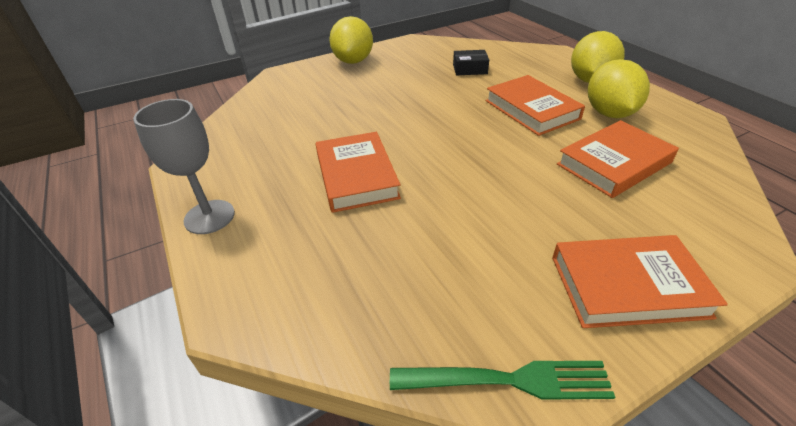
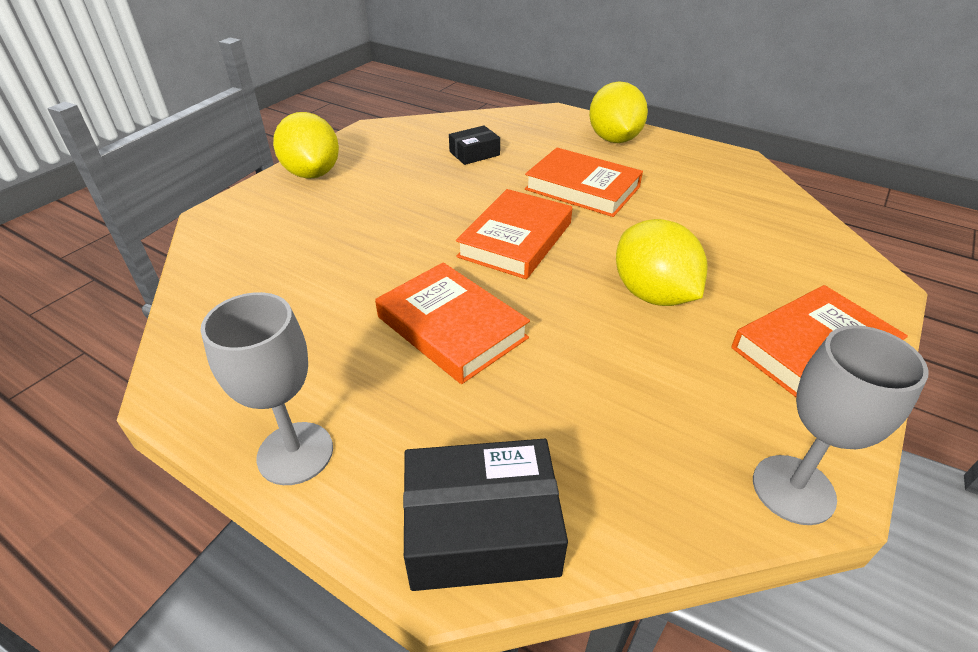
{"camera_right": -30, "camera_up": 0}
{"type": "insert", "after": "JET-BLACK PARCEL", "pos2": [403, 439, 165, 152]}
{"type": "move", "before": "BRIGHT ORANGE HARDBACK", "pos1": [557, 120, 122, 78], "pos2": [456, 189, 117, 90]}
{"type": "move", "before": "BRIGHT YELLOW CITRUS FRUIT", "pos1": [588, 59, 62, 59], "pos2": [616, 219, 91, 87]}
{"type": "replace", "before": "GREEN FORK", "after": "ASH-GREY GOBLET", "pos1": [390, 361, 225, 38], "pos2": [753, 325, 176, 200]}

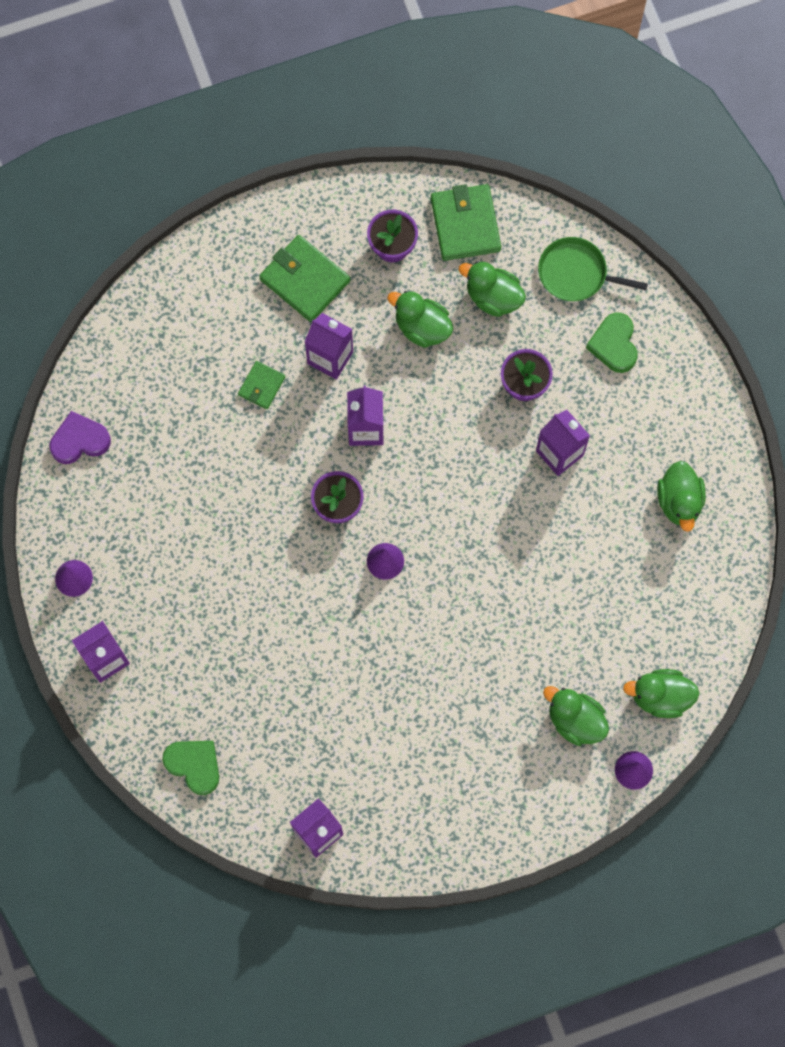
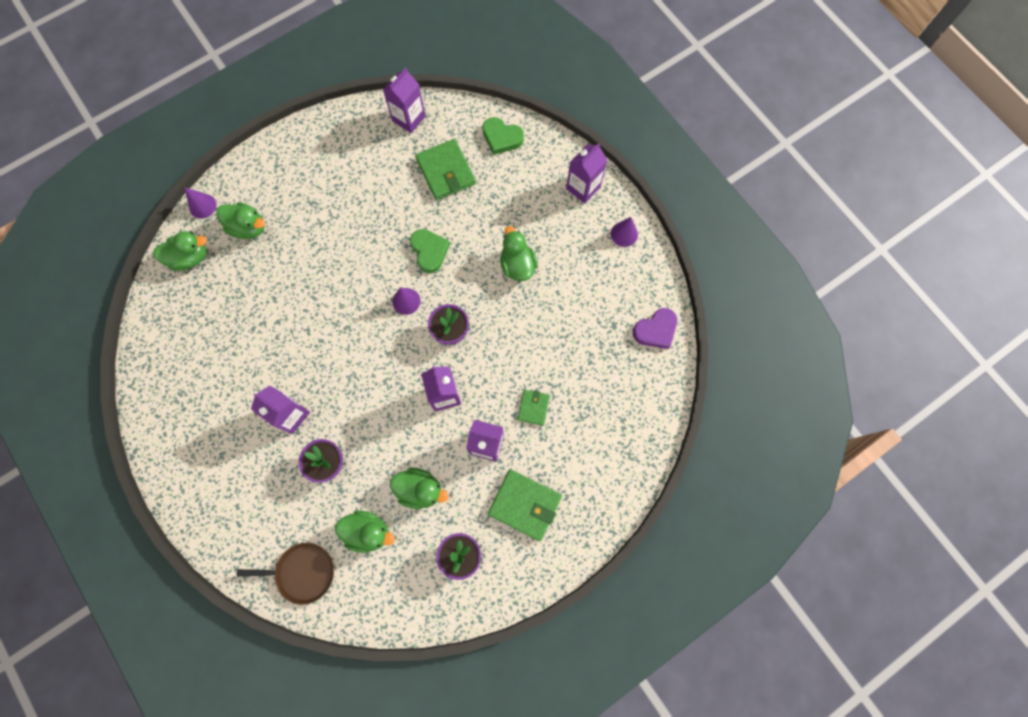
{"camera_right": 165, "camera_up": 0}
{"type": "recolor", "before": "GREEN PAN", "after": "BROWN PAN", "pos1": [538, 237, 110, 64], "pos2": [236, 543, 98, 62]}
{"type": "move", "before": "GREEN HEART", "pos1": [586, 312, 52, 61], "pos2": [410, 229, 40, 44]}
{"type": "move", "before": "GREEN CARD WALLET", "pos1": [431, 184, 70, 77], "pos2": [415, 139, 61, 61]}
{"type": "move", "before": "GREEN TOY DUCK", "pos1": [657, 461, 49, 71], "pos2": [500, 226, 38, 55]}

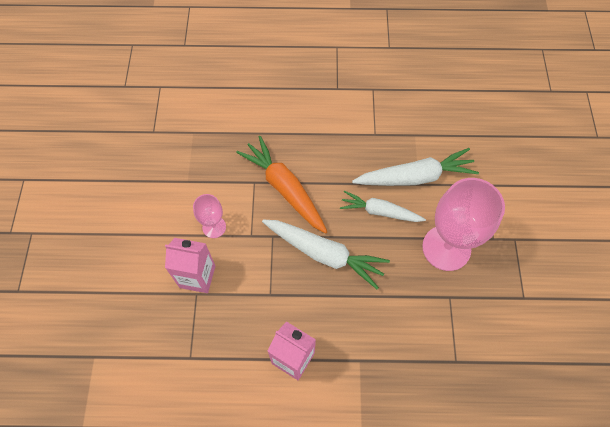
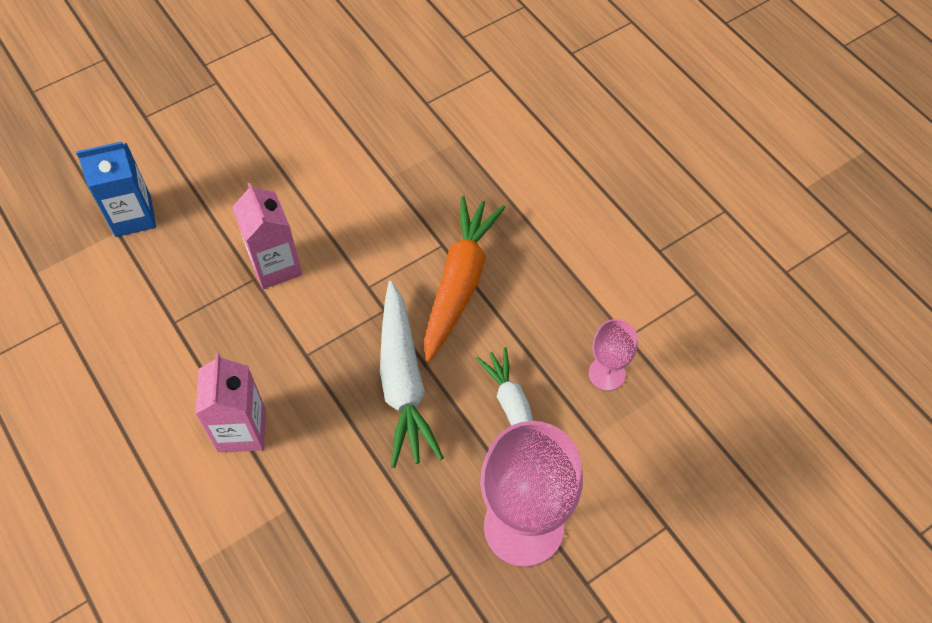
{"camera_right": 55, "camera_up": -5}
{"type": "insert", "after": "BLUE CARTON", "pos2": [76, 141, 80, 96]}
{"type": "move", "before": "ROSE-PINK GOBLET", "pos1": [193, 194, 33, 44], "pos2": [589, 319, 48, 72]}
{"type": "delete", "before": "PURE WHITE CARROT", "pos1": [352, 148, 127, 38]}

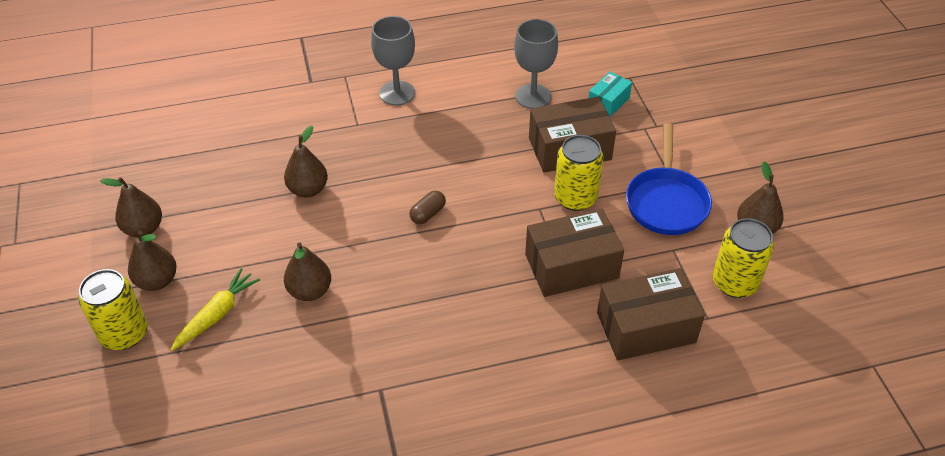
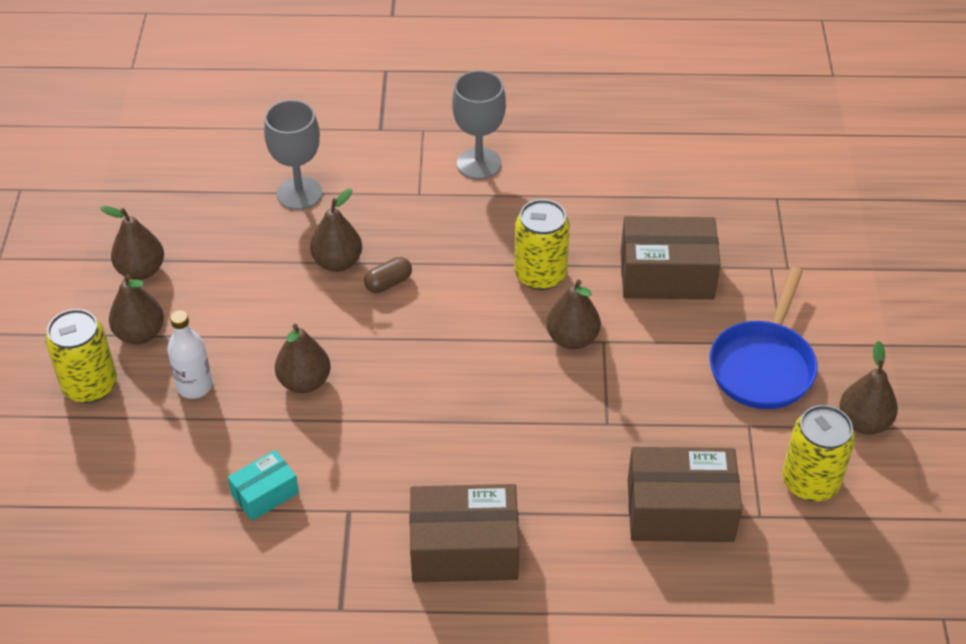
{"camera_right": 15, "camera_up": 0}
{"type": "replace", "before": "BRIGHT YELLOW CARROT", "after": "PURE WHITE FLASK", "pos1": [171, 268, 89, 83], "pos2": [167, 310, 45, 89]}
{"type": "move", "before": "AQUA PARCEL", "pos1": [589, 72, 43, 45], "pos2": [228, 450, 71, 71]}
{"type": "move", "before": "ASH-GREY GOBLET", "pos1": [514, 19, 44, 90], "pos2": [264, 100, 58, 110]}
{"type": "move", "before": "BROWN PILL", "pos1": [410, 191, 36, 33], "pos2": [364, 257, 48, 36]}
{"type": "move", "before": "BROWN PARCEL", "pos1": [525, 208, 99, 89], "pos2": [410, 484, 109, 98]}
{"type": "move", "before": "BRIGHT YELLOW CAN", "pos1": [554, 135, 50, 76], "pos2": [514, 199, 56, 91]}
{"type": "insert", "after": "BROWN TOY PEAR", "pos2": [547, 280, 54, 69]}

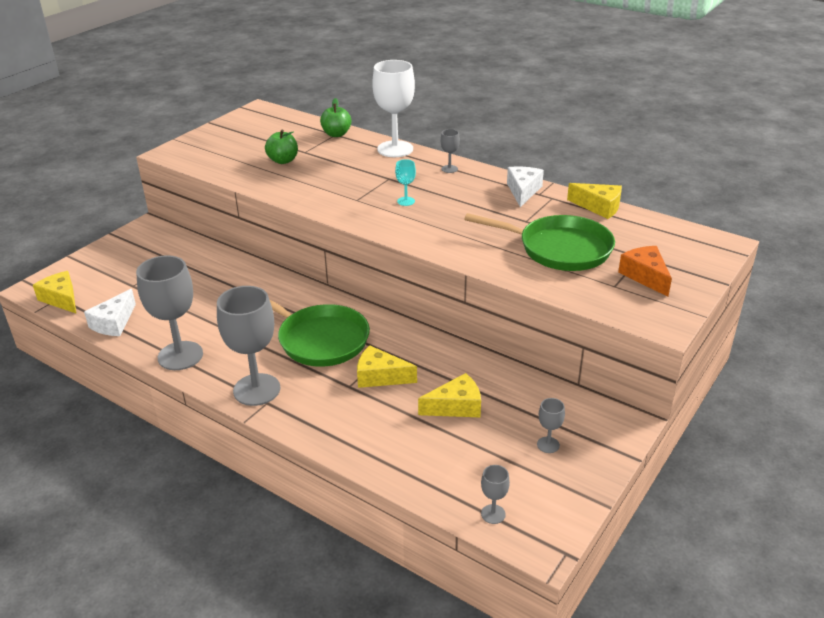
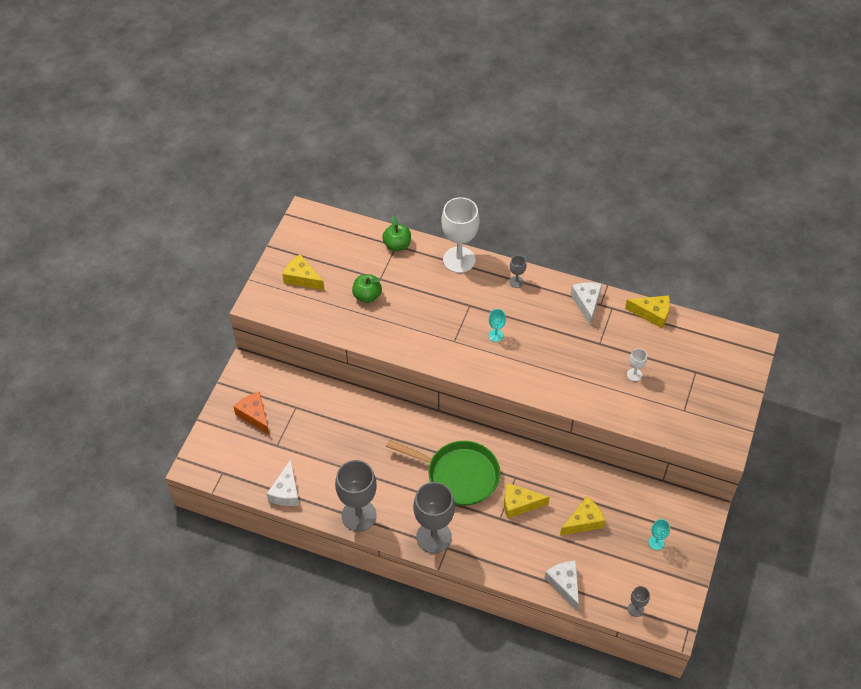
{"camera_right": -15, "camera_up": 20}
{"type": "move", "before": "BRIGHT ORANGE PIECE OF CHEESE", "pos1": [618, 246, 54, 51], "pos2": [234, 392, 35, 42]}
{"type": "move", "before": "BRIGHT YELLOW PIECE OF CHEESE", "pos1": [33, 271, 43, 42], "pos2": [282, 254, 42, 36]}
{"type": "insert", "after": "PURE WHITE PIECE OF CHEESE", "pos2": [544, 561, 35, 49]}
{"type": "replace", "before": "GREEN PAN", "after": "PURE WHITE GOBLET", "pos1": [464, 213, 151, 58], "pos2": [627, 348, 20, 33]}
{"type": "recolor", "before": "ASH-GREY GOBLET", "after": "AQUA GOBLET", "pos1": [537, 398, 28, 55], "pos2": [648, 519, 22, 31]}

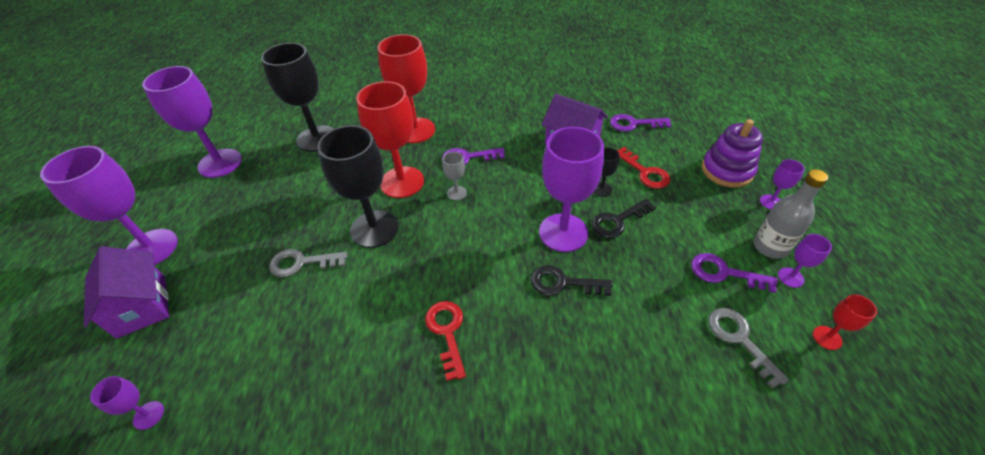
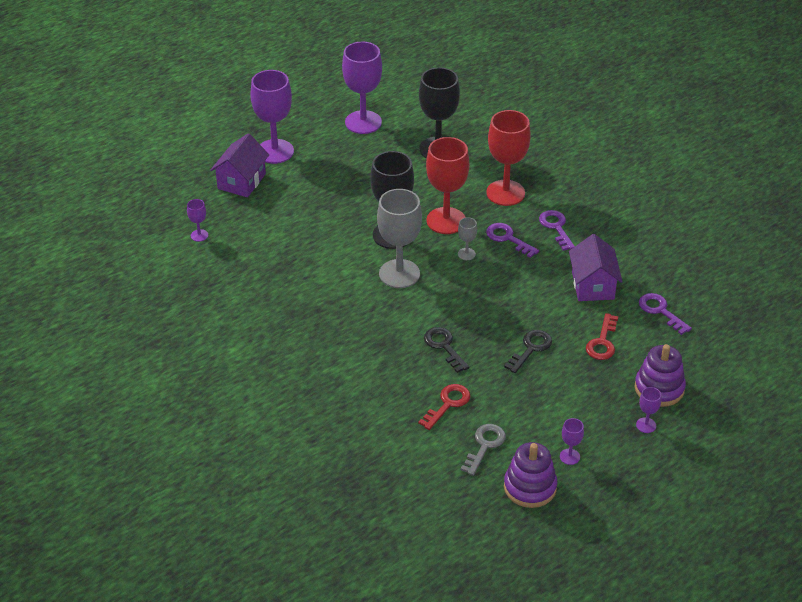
{"camera_right": 50, "camera_up": -5}
{"type": "insert", "after": "ASH-GREY GOBLET", "pos2": [377, 189, 45, 99]}
{"type": "move", "before": "RED KEY", "pos1": [425, 301, 41, 80], "pos2": [418, 384, 52, 46]}
{"type": "rotate", "before": "JET-BLACK KEY", "pos1": [591, 198, 65, 40], "pos2": [504, 330, 48, 43], "turn": 105}
{"type": "replace", "before": "RED GOBLET", "after": "ROYAL PURPLE RING STACKER", "pos1": [813, 295, 64, 55], "pos2": [504, 442, 53, 66]}
{"type": "move", "before": "ROYAL PURPLE KEY", "pos1": [691, 253, 87, 40], "pos2": [539, 210, 36, 41]}
{"type": "delete", "before": "ASH-GREY KEY", "pos1": [269, 249, 79, 28]}
{"type": "delete", "before": "ROYAL PURPLE GOBLET", "pos1": [539, 127, 65, 125]}
{"type": "delete", "before": "JET-BLACK GOBLET", "pos1": [593, 148, 27, 49]}
{"type": "delete", "before": "ASH-GREY FLASK", "pos1": [753, 169, 75, 90]}

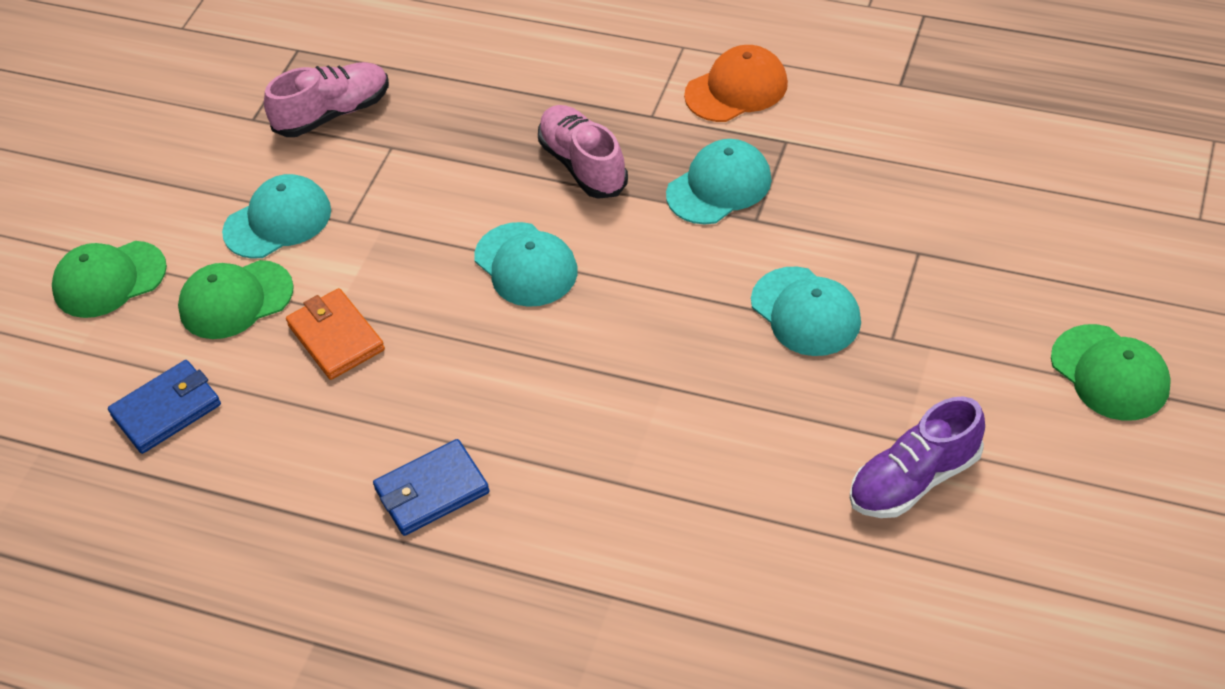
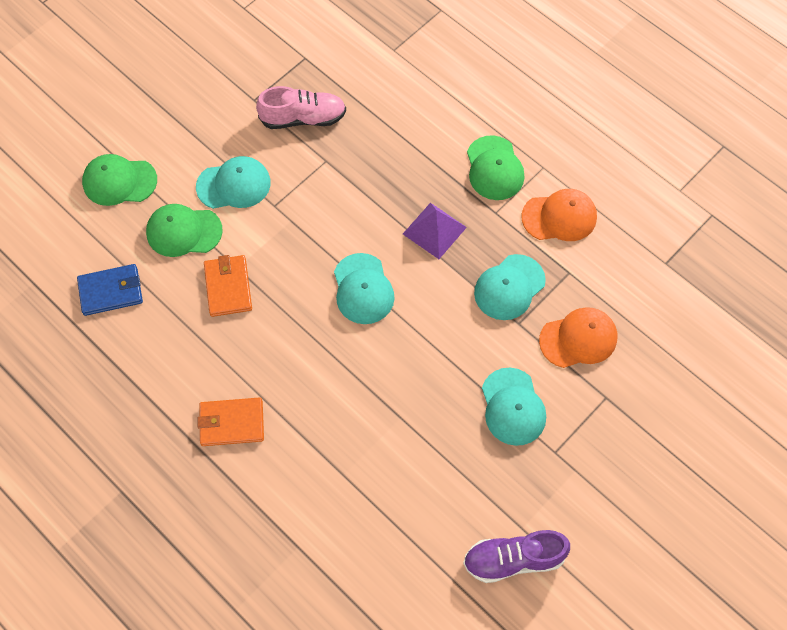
{"camera_right": 20, "camera_up": 15}
{"type": "recolor", "before": "BLUE CARD WALLET", "after": "BRIGHT ORANGE CARD WALLET", "pos1": [373, 439, 117, 97], "pos2": [197, 397, 67, 49]}
{"type": "replace", "before": "ROSE-PINK SNEAKER", "after": "ROYAL PURPLE PYRAMID SHAPE", "pos1": [538, 105, 90, 94], "pos2": [403, 203, 64, 56]}
{"type": "move", "before": "GREEN BASEBALL CAP", "pos1": [1051, 324, 120, 97], "pos2": [467, 135, 57, 65]}
{"type": "rotate", "before": "AQUA BASEBALL CAP", "pos1": [666, 139, 106, 85], "pos2": [474, 254, 72, 66], "turn": 150}
{"type": "insert", "after": "BRIGHT ORANGE BASEBALL CAP", "pos2": [539, 307, 78, 61]}

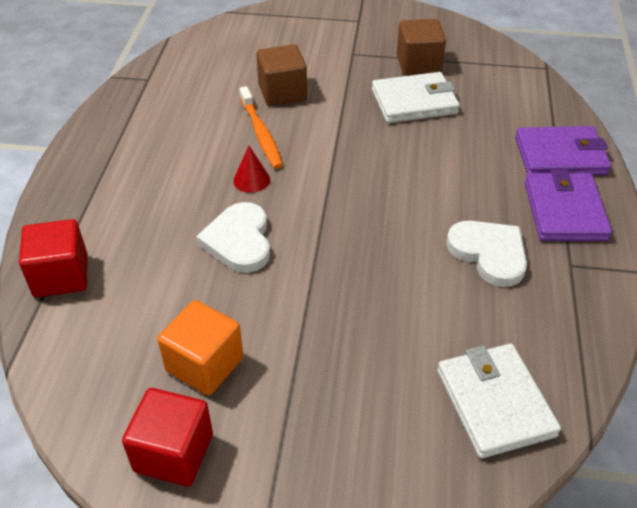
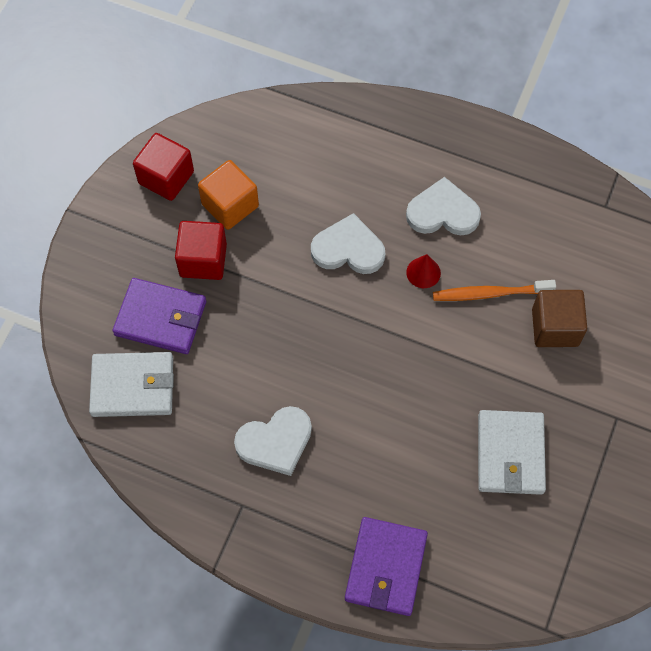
{"camera_right": 105, "camera_up": 20}
{"type": "move", "before": "ROYAL PURPLE CARD WALLET", "pos1": [525, 169, 87, 72], "pos2": [112, 278, 94, 76]}
{"type": "move", "before": "RED BLOCK", "pos1": [19, 219, 69, 78], "pos2": [175, 221, 52, 59]}
{"type": "insert", "after": "PURE WHITE HEART", "pos2": [406, 177, 75, 58]}
{"type": "delete", "before": "BROWN BLOCK", "pos1": [397, 19, 49, 56]}

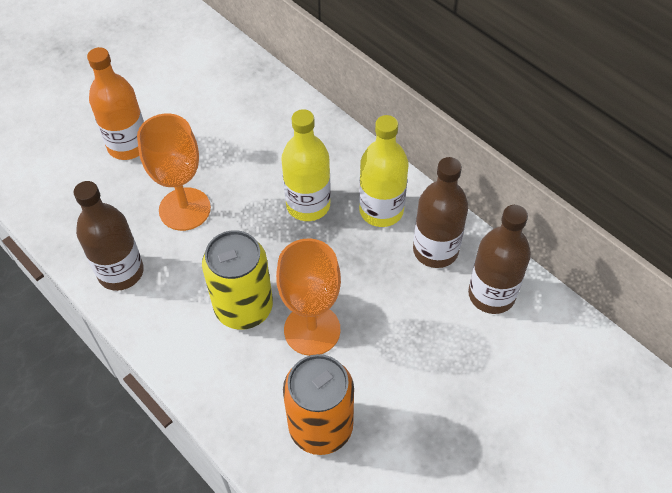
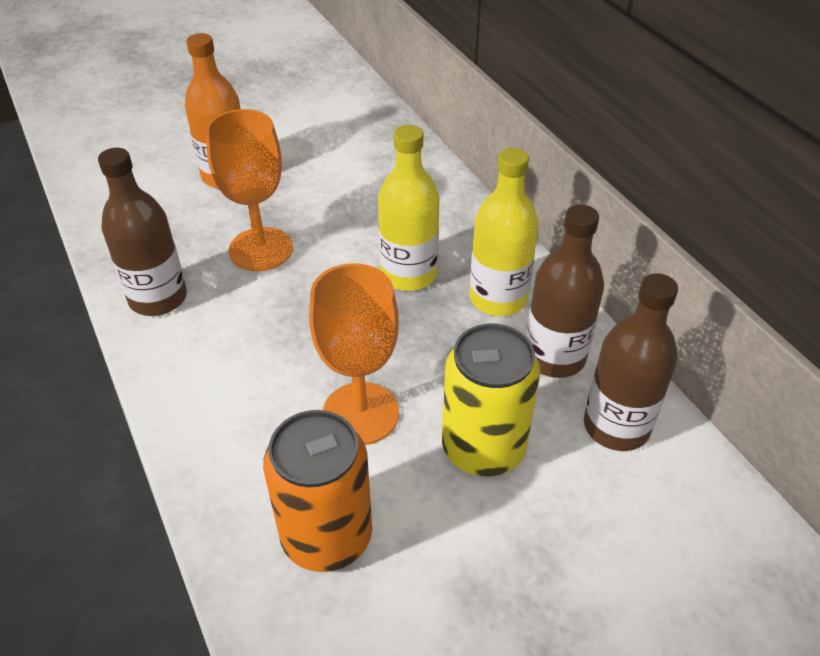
{"camera_right": 15, "camera_up": -10}
{"type": "move", "before": "BRIGHT YELLOW CAN", "pos1": [202, 230, 71, 100], "pos2": [442, 323, 98, 153]}

